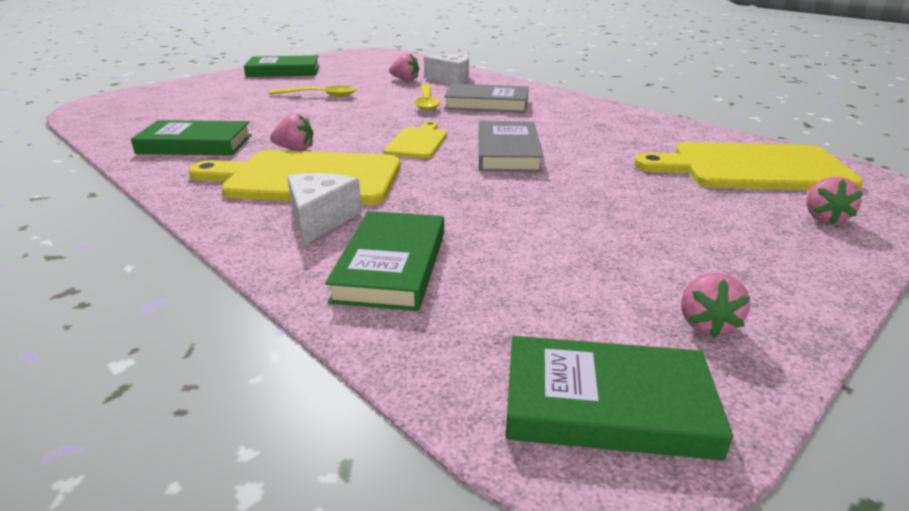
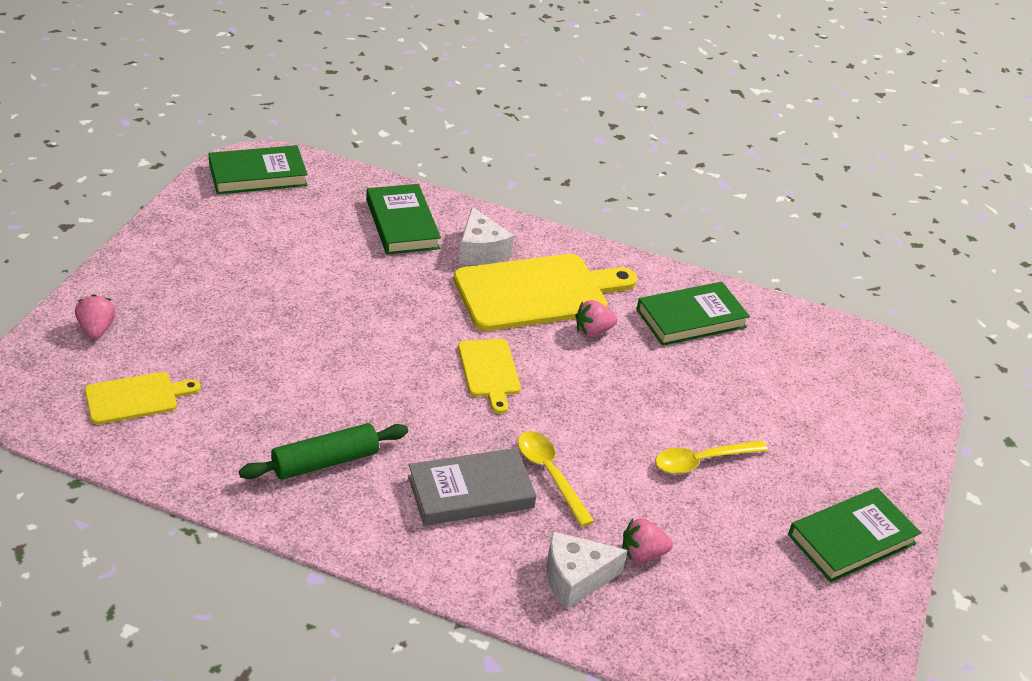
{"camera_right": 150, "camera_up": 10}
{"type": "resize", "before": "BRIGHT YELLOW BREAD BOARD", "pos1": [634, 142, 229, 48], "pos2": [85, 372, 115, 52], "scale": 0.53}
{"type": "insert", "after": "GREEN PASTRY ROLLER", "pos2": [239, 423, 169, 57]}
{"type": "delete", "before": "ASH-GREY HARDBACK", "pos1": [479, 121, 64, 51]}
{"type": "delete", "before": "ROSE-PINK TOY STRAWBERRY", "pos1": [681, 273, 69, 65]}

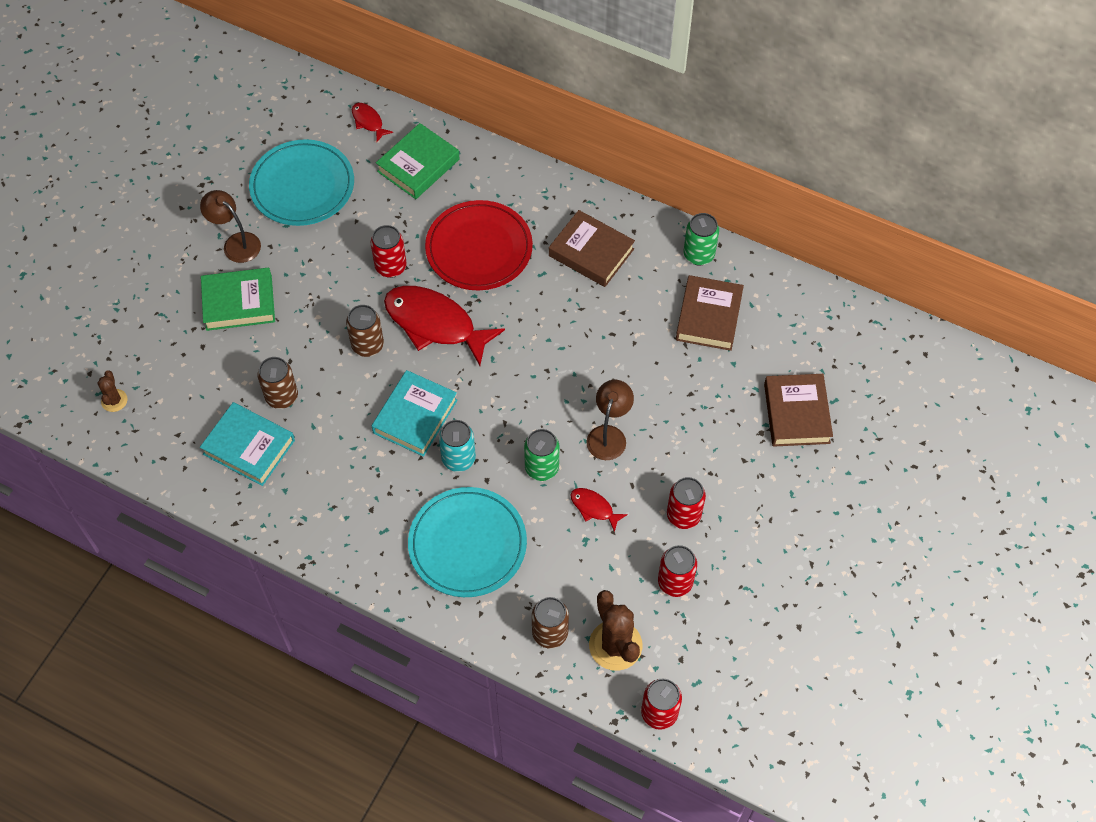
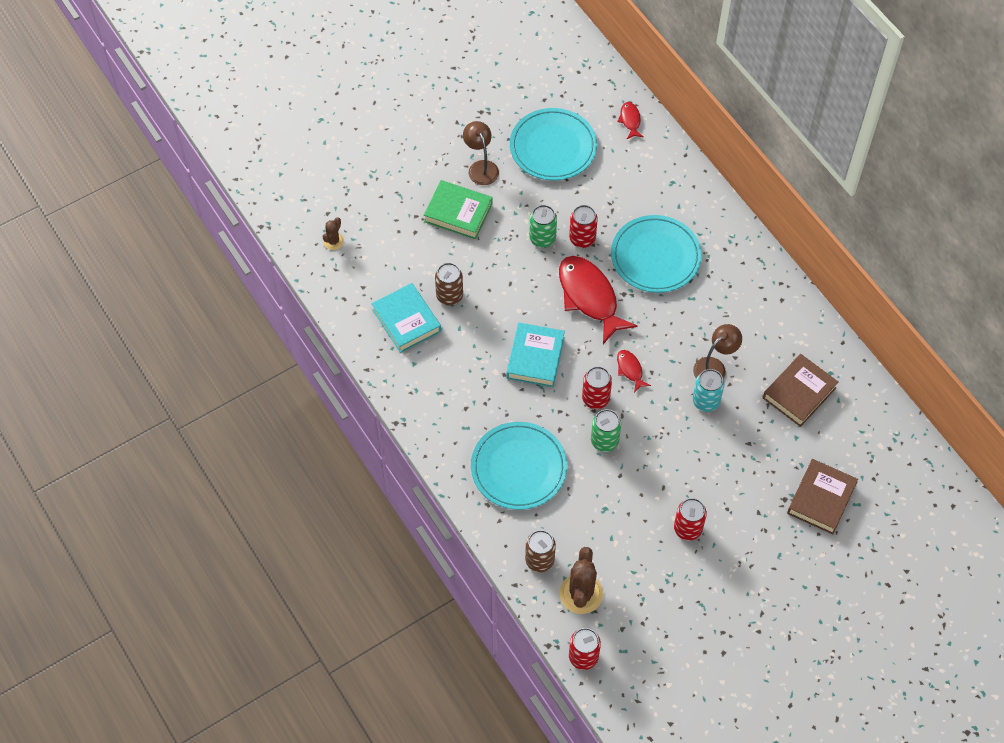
{"camera_right": 30, "camera_up": 0}
{"type": "rotate", "before": "AQUA HARDBACK", "pos1": [372, 370, 86, 87], "pos2": [507, 323, 58, 64], "turn": -45}
{"type": "move", "before": "GREEN CAN", "pos1": [684, 213, 35, 53], "pos2": [529, 205, 28, 43]}
{"type": "move", "before": "RED CAN", "pos1": [658, 545, 39, 52], "pos2": [582, 366, 30, 43]}
{"type": "recolor", "before": "RED DINNER PLATE", "after": "AQUA DINNER PLATE", "pos1": [425, 200, 108, 90], "pos2": [611, 215, 91, 78]}
{"type": "move", "before": "RED FISH", "pos1": [571, 488, 57, 44], "pos2": [617, 350, 34, 42]}
{"type": "move", "before": "AQUA CAN", "pos1": [439, 420, 37, 52], "pos2": [692, 369, 32, 43]}
{"type": "move", "before": "BROWN DESK LAMP", "pos1": [586, 380, 48, 80], "pos2": [693, 324, 49, 55]}
{"type": "delete", "before": "BROWN CAN", "pos1": [346, 305, 38, 52]}
{"type": "delete", "before": "GREEN HARDBACK", "pos1": [376, 123, 84, 76]}
{"type": "delete", "before": "BROWN HARDBACK", "pos1": [549, 210, 86, 77]}

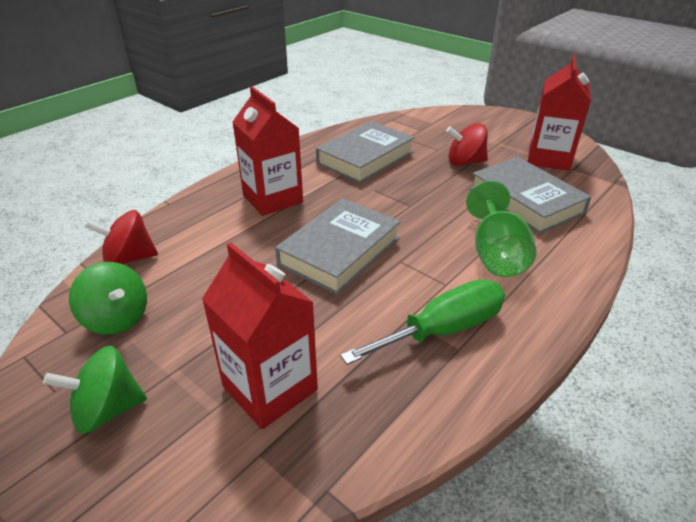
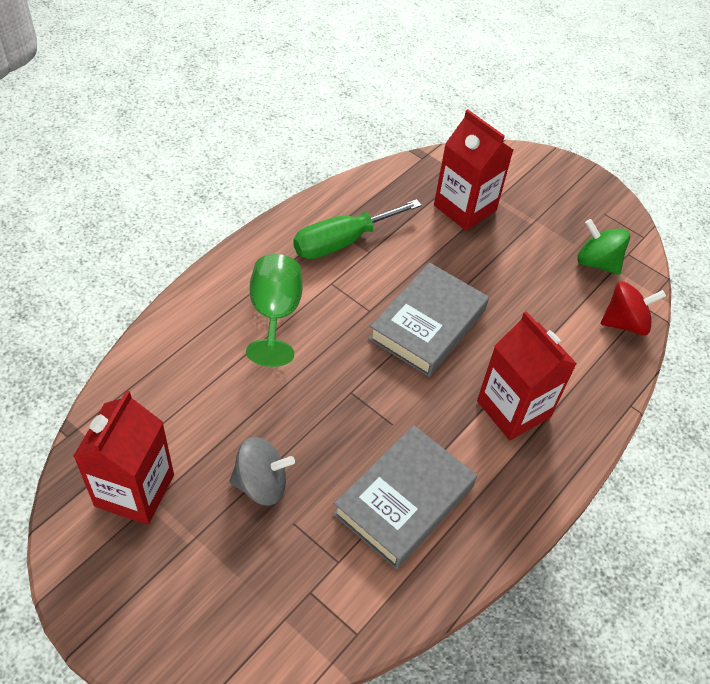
{"camera_right": 175, "camera_up": 15}
{"type": "recolor", "before": "RED SPINNING TOP", "after": "ASH-GREY SPINNING TOP", "pos1": [446, 123, 42, 43], "pos2": [230, 437, 65, 69]}
{"type": "delete", "before": "GREEN SPINNING TOP", "pos1": [43, 346, 104, 88]}
{"type": "delete", "before": "ASH-GREY HARDBACK", "pos1": [470, 157, 121, 77]}

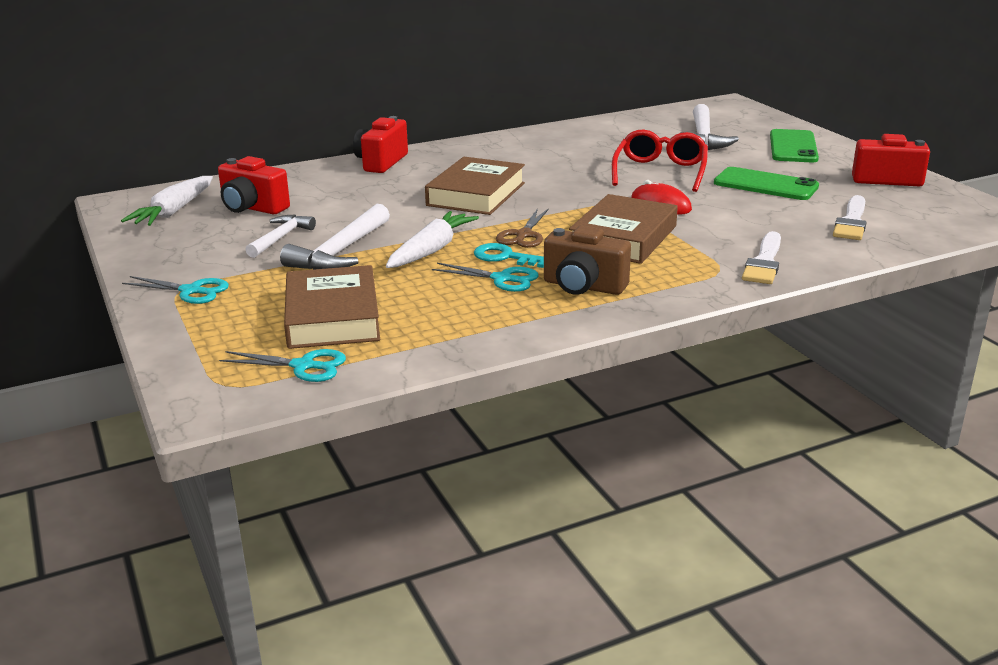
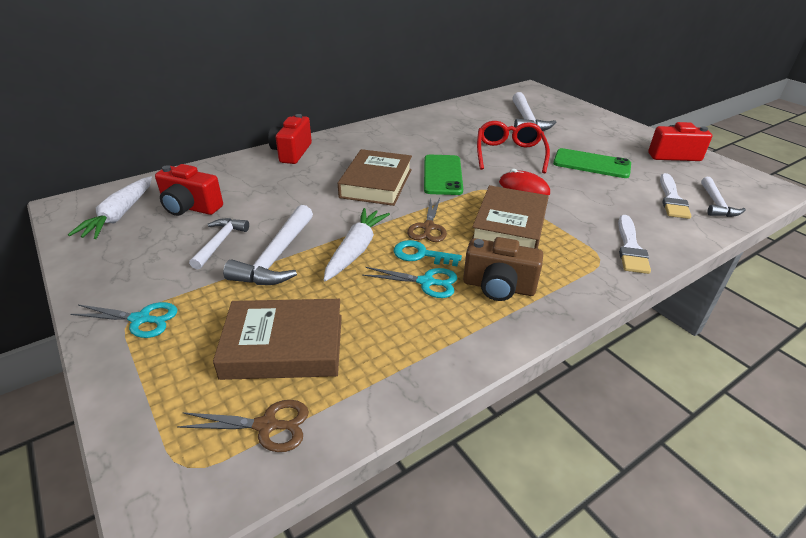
{"camera_right": -10, "camera_up": 10}
{"type": "recolor", "before": "AQUA SCISSORS", "after": "BROWN SCISSORS", "pos1": [219, 349, 127, 33], "pos2": [177, 400, 132, 52]}
{"type": "rotate", "before": "BROWN HARDBACK", "pos1": [284, 265, 96, 84], "pos2": [213, 299, 129, 81], "turn": -75}
{"type": "move", "before": "GREEN MOBILE PHONE", "pos1": [770, 129, 49, 33], "pos2": [424, 155, 39, 40]}
{"type": "insert", "after": "PURE WHITE CARPENTER'S HAMMER", "pos2": [701, 177, 45, 40]}

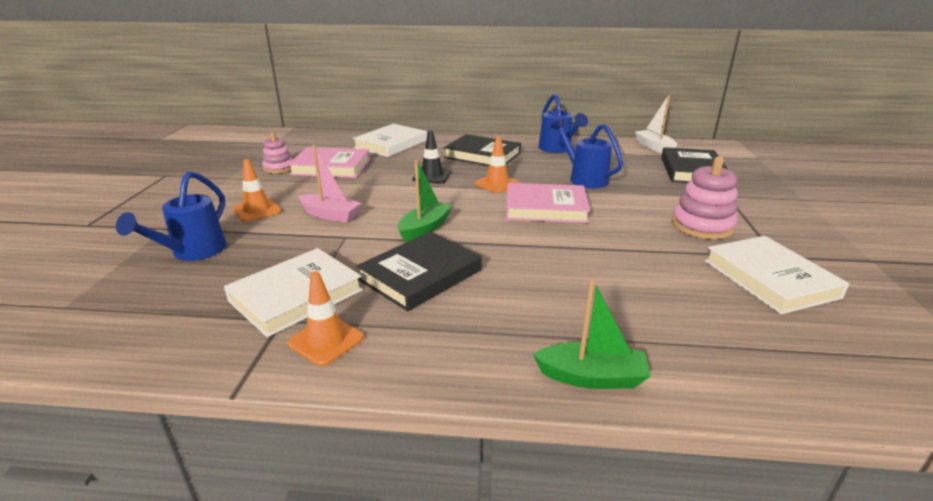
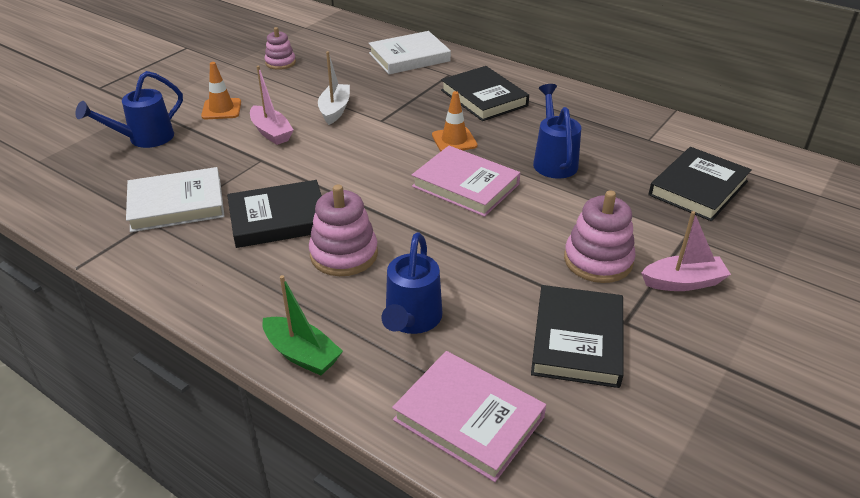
{"camera_right": 30, "camera_up": 10}
{"type": "insert", "after": "ROSE-PINK RING STACKER", "pos2": [309, 185, 69, 91]}
{"type": "move", "before": "PURE WHITE TOY BOAT", "pos1": [635, 95, 42, 58], "pos2": [318, 51, 32, 74]}
{"type": "move", "before": "BLUE SPRINKLING CAN", "pos1": [538, 93, 50, 60], "pos2": [382, 232, 60, 102]}
{"type": "move", "before": "ROSE-PINK HARDBACK", "pos1": [288, 147, 82, 31], "pos2": [392, 351, 154, 131]}
{"type": "recolor", "before": "PURE WHITE HARDBACK", "after": "JET-BLACK HARDBACK", "pos1": [704, 236, 145, 78], "pos2": [531, 285, 93, 103]}
{"type": "insert", "after": "ROSE-PINK TOY BOAT", "pos2": [641, 211, 90, 80]}
{"type": "delete", "before": "BRIGHT ORANGE SAFETY CONE", "pos1": [287, 271, 77, 95]}
{"type": "delete", "before": "GREEN TOY BOAT", "pos1": [398, 160, 54, 82]}
{"type": "delete", "before": "JET-BLACK SAFETY CONE", "pos1": [412, 130, 39, 54]}

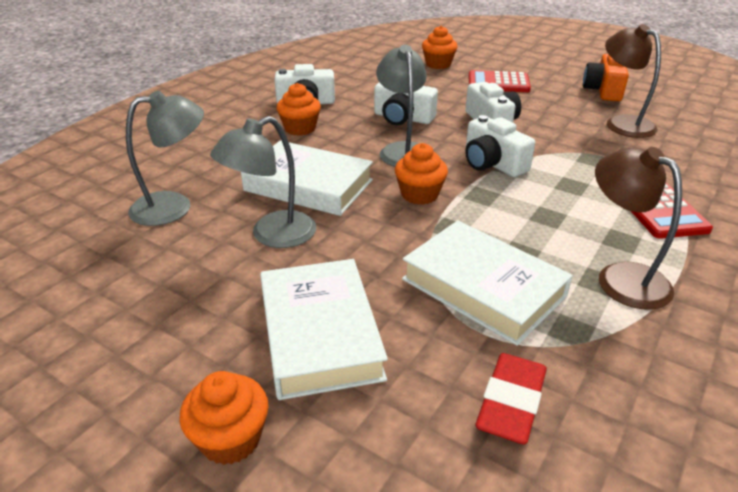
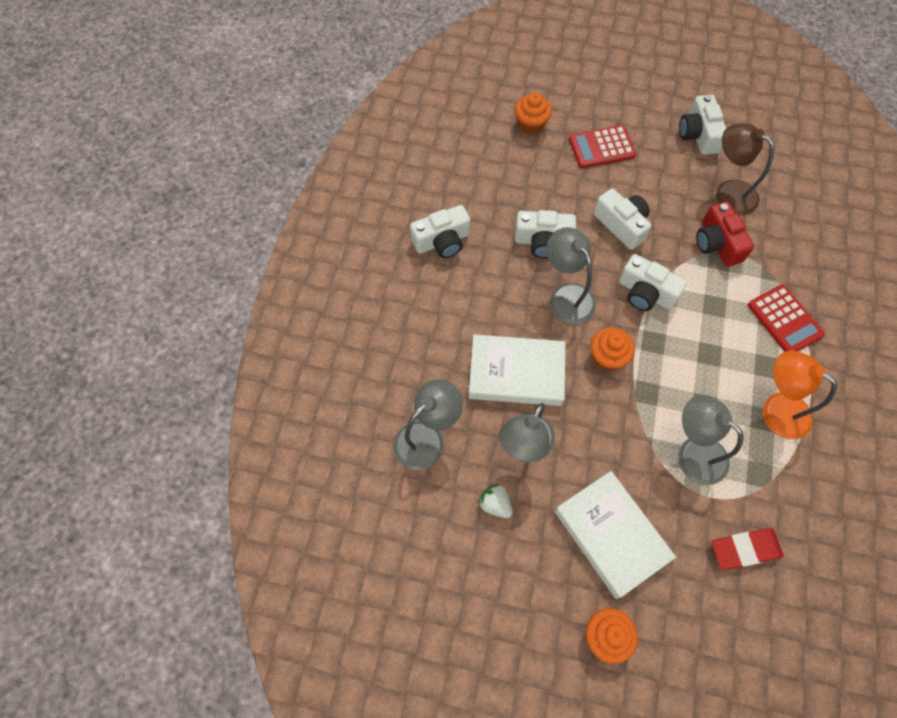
{"camera_right": -20, "camera_up": 30}
{"type": "insert", "after": "PURE WHITE TOY STRAWBERRY", "pos2": [478, 484, 34, 34]}
{"type": "replace", "before": "PURE WHITE HARDBACK", "after": "ASH-GREY DESK LAMP", "pos1": [402, 220, 171, 126], "pos2": [678, 395, 66, 90]}
{"type": "recolor", "before": "BRIGHT ORANGE PHOTO CAMERA", "after": "PURE WHITE PHOTO CAMERA", "pos1": [583, 54, 46, 47], "pos2": [679, 95, 47, 60]}
{"type": "insert", "after": "RED PHOTO CAMERA", "pos2": [696, 202, 58, 65]}
{"type": "rotate", "before": "RED GUM ERASER", "pos1": [476, 353, 71, 91], "pos2": [712, 528, 72, 42], "turn": 75}
{"type": "recolor", "before": "BROWN DESK LAMP", "after": "BRIGHT ORANGE DESK LAMP", "pos1": [595, 147, 87, 163], "pos2": [763, 351, 74, 88]}
{"type": "delete", "before": "BRIGHT ORANGE CUPCAKE", "pos1": [276, 83, 45, 53]}

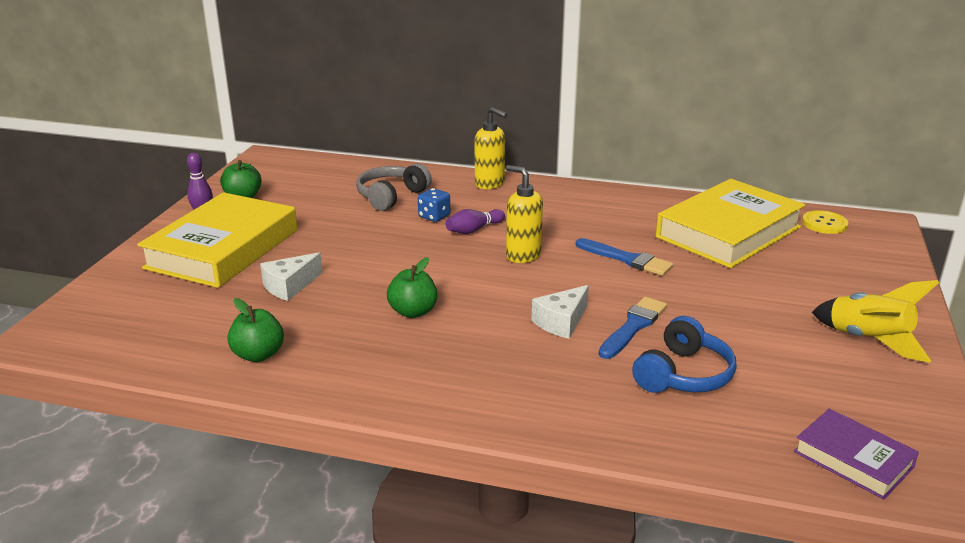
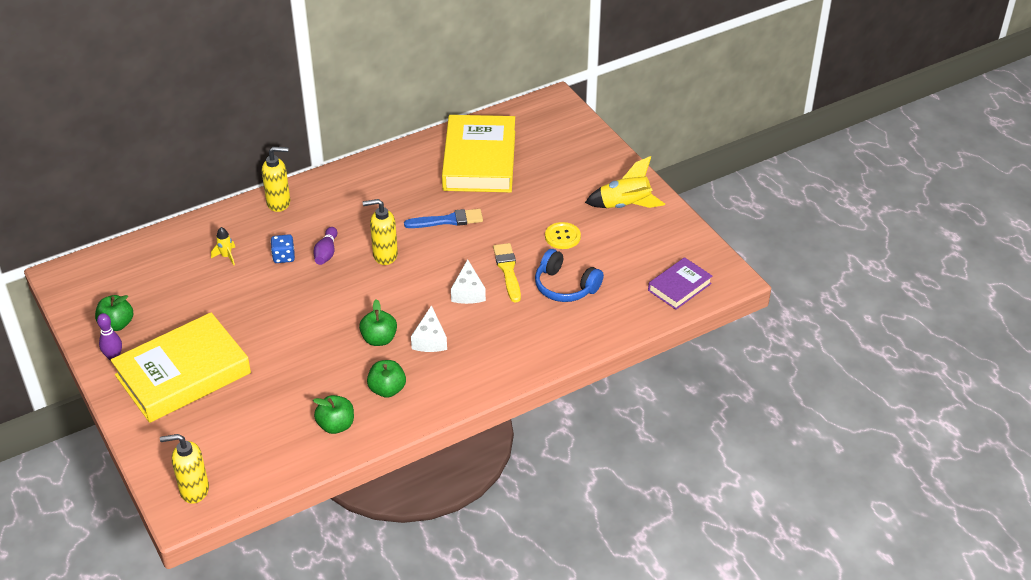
{"camera_right": -45, "camera_up": 15}
{"type": "rotate", "before": "BRIGHT YELLOW HARDBACK", "pos1": [137, 192, 160, 96], "pos2": [111, 312, 140, 111], "turn": 75}
{"type": "insert", "after": "BRIGHT YELLOW SOAP DISPENSER", "pos2": [160, 434, 49, 70]}
{"type": "replace", "before": "ASH-GREY HEADPHONES", "after": "BRIGHT YELLOW SPACESHIP", "pos1": [356, 163, 76, 48], "pos2": [211, 227, 24, 38]}
{"type": "insert", "after": "GREEN TOY APPLE", "pos2": [367, 360, 39, 38]}
{"type": "move", "before": "PURE WHITE PIECE OF CHEESE", "pos1": [260, 253, 63, 48], "pos2": [411, 305, 36, 47]}
{"type": "recolor", "before": "BLUE PAINTBRUSH", "after": "BRIGHT YELLOW PAINTBRUSH", "pos1": [599, 297, 68, 62], "pos2": [493, 243, 28, 59]}
{"type": "rotate", "before": "BLUE HEADPHONES", "pos1": [632, 316, 104, 77], "pos2": [535, 249, 69, 53], "turn": 135}
{"type": "move", "before": "BRIGHT YELLOW SHIRT BUTTON", "pos1": [802, 210, 46, 24], "pos2": [545, 222, 36, 27]}
{"type": "rotate", "before": "ROYAL PURPLE HARDBACK", "pos1": [794, 409, 125, 91], "pos2": [648, 257, 64, 53], "turn": -45}

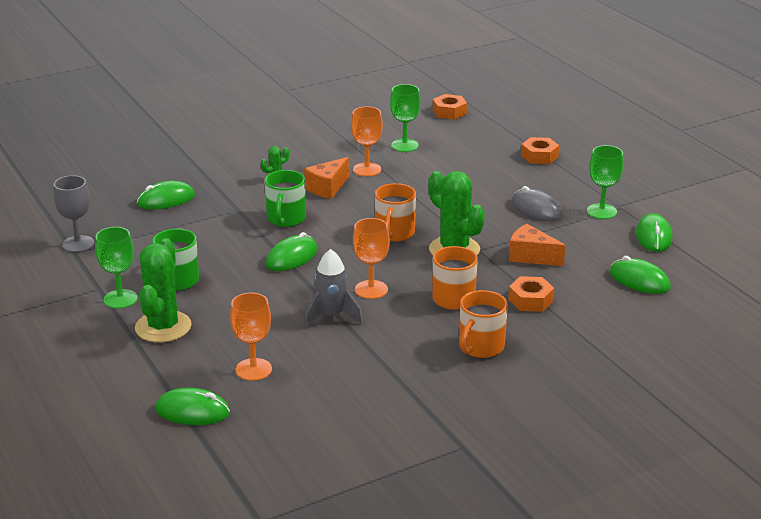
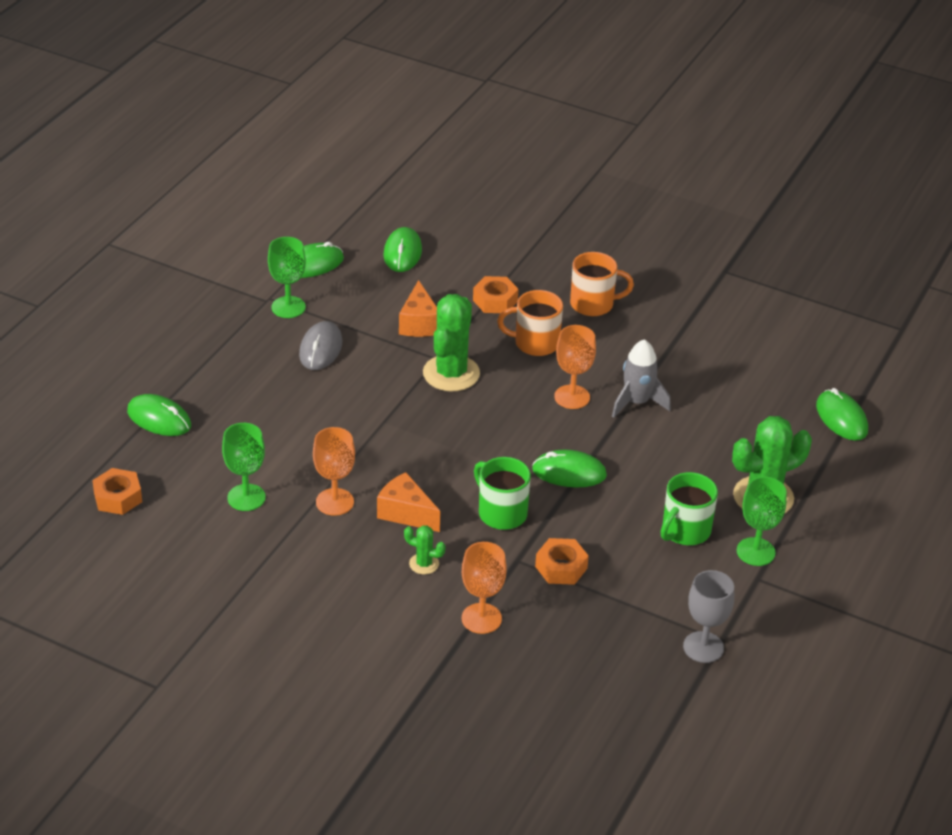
{"camera_right": -125, "camera_up": 10}
{"type": "move", "before": "GREEN COMPUTER MOUSE", "pos1": [136, 181, 59, 28], "pos2": [127, 394, 64, 42]}
{"type": "rotate", "before": "BRIGHT ORANGE PIECE OF CHEESE", "pos1": [304, 157, 45, 42], "pos2": [377, 472, 63, 60], "turn": -150}
{"type": "move", "before": "BRIGHT ORANGE GOBLET", "pos1": [230, 293, 42, 88], "pos2": [462, 542, 45, 92]}
{"type": "rotate", "before": "GREEN MUG", "pos1": [265, 170, 41, 57], "pos2": [474, 457, 57, 73], "turn": -105}
{"type": "move", "before": "BRIGHT ORANGE HEXAGON NUT", "pos1": [521, 137, 38, 27], "pos2": [535, 538, 54, 47]}
{"type": "delete", "before": "BRIGHT ORANGE MUG", "pos1": [375, 183, 41, 59]}

